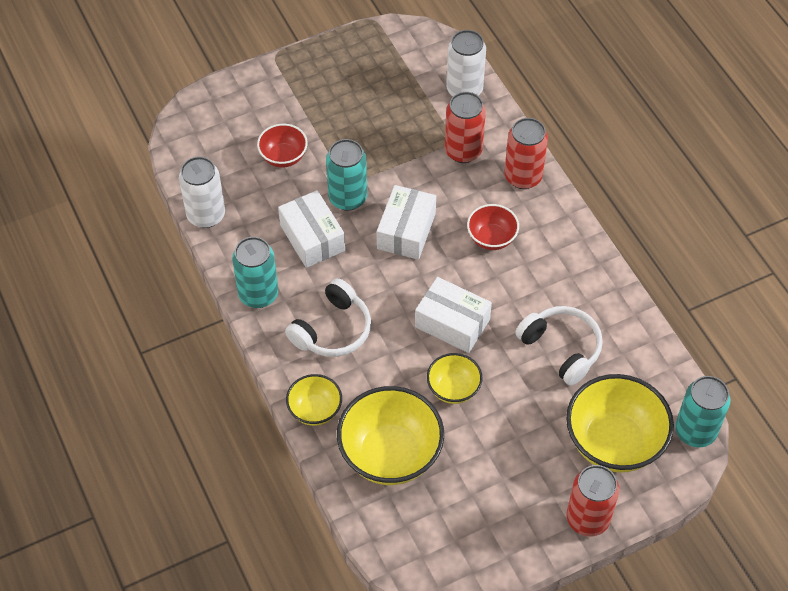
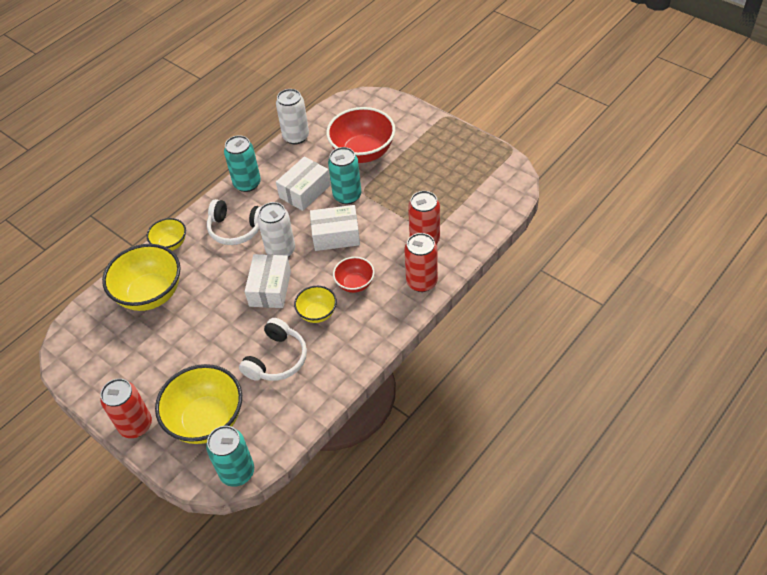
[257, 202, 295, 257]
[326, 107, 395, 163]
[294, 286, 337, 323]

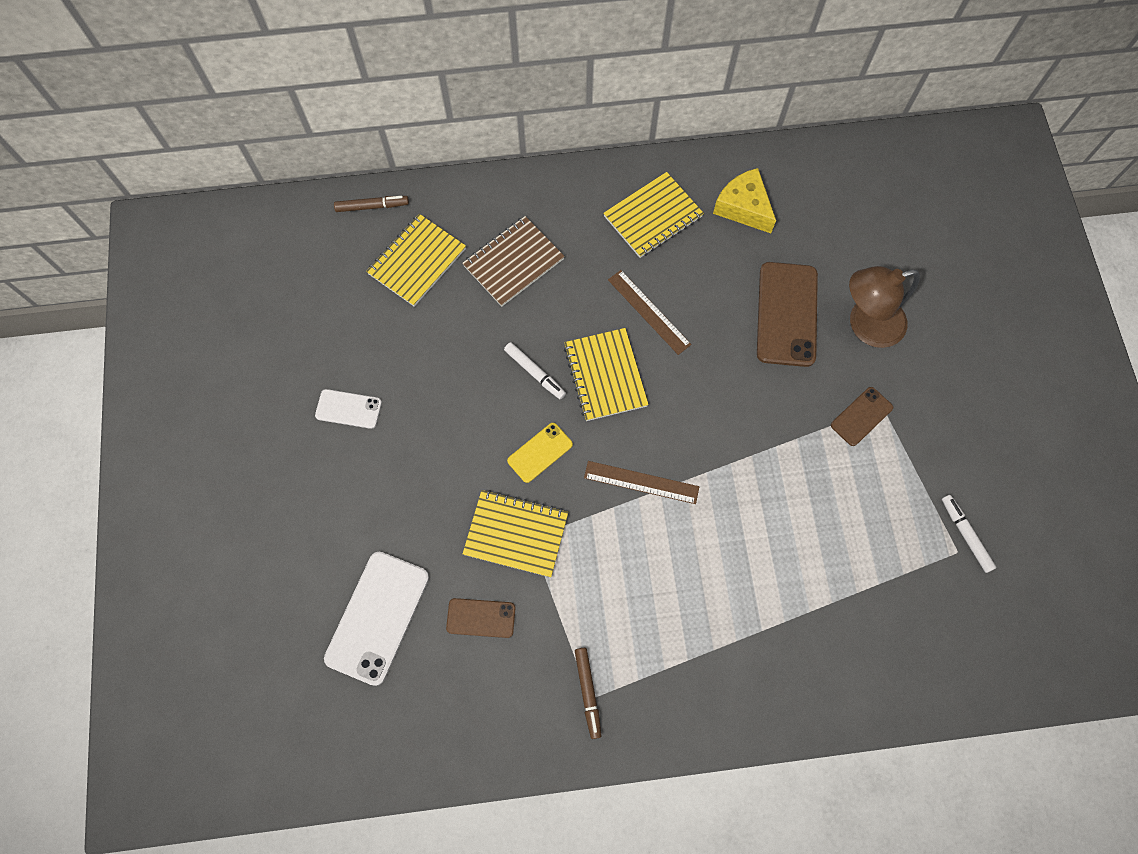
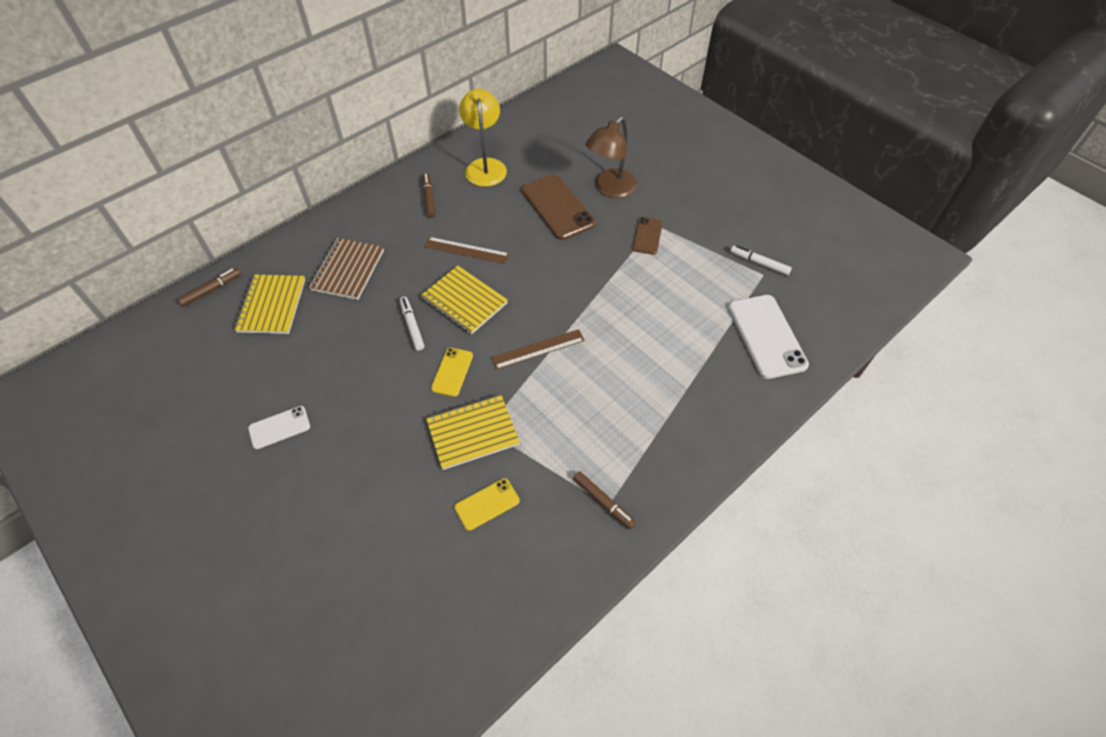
[459, 89, 507, 187]
[423, 173, 435, 218]
[400, 297, 424, 351]
[728, 295, 809, 379]
[454, 478, 520, 531]

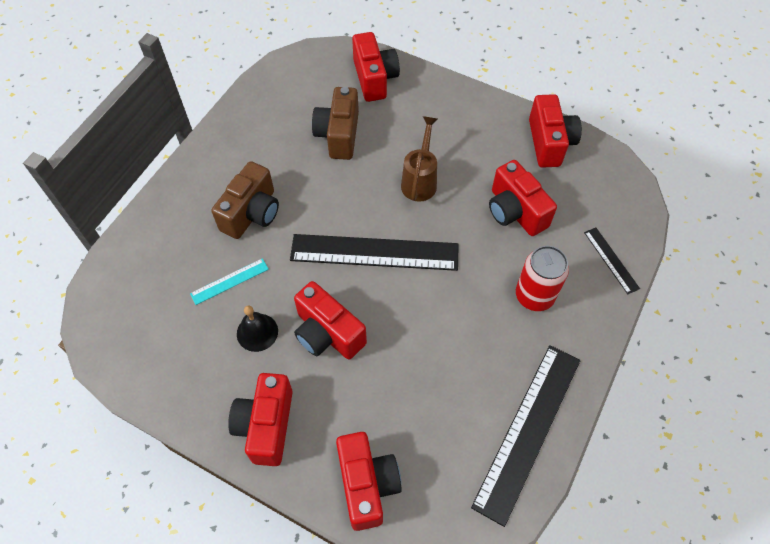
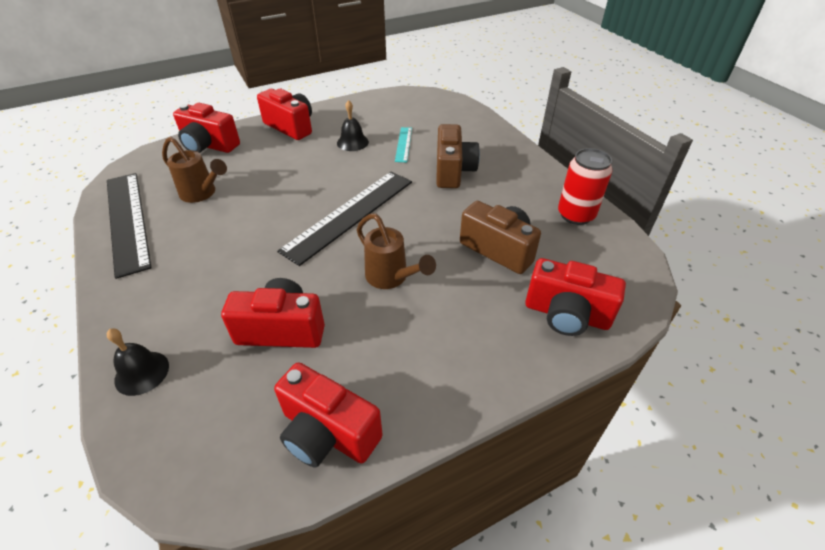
[436, 124, 480, 188]
[107, 328, 169, 396]
[558, 148, 612, 225]
[294, 281, 367, 360] (first image)
[162, 137, 227, 203]

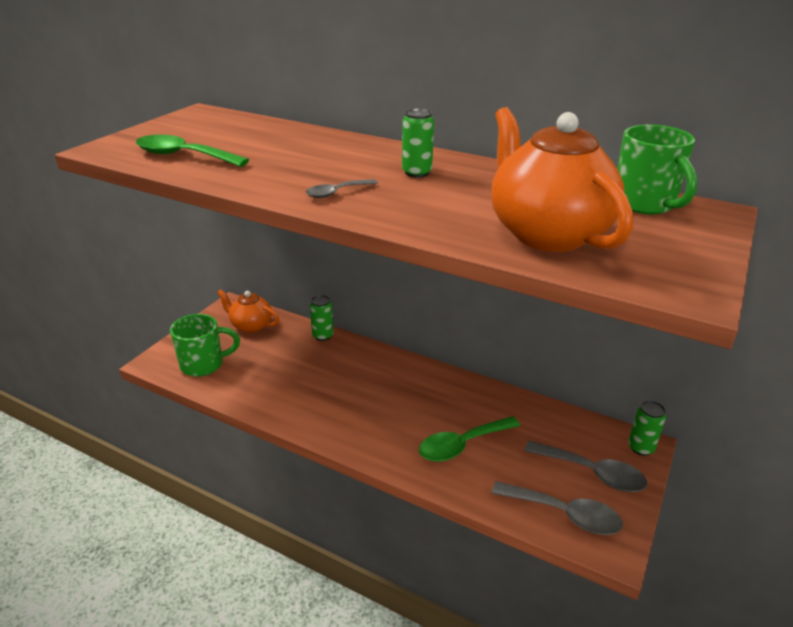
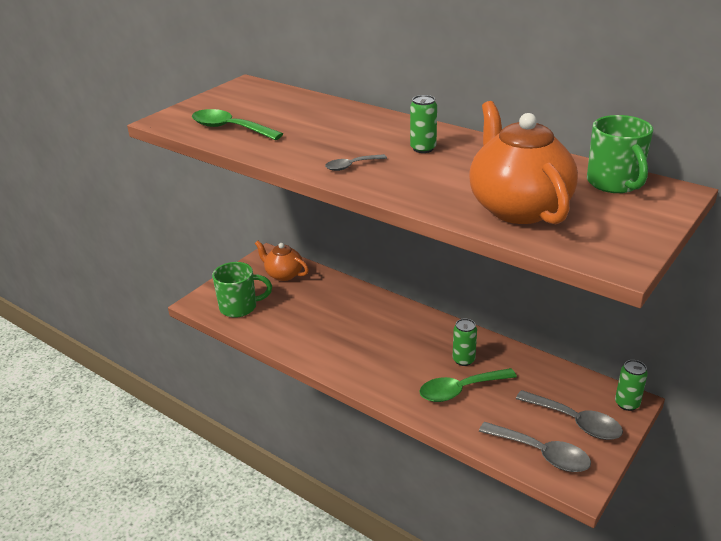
[453, 318, 477, 366]

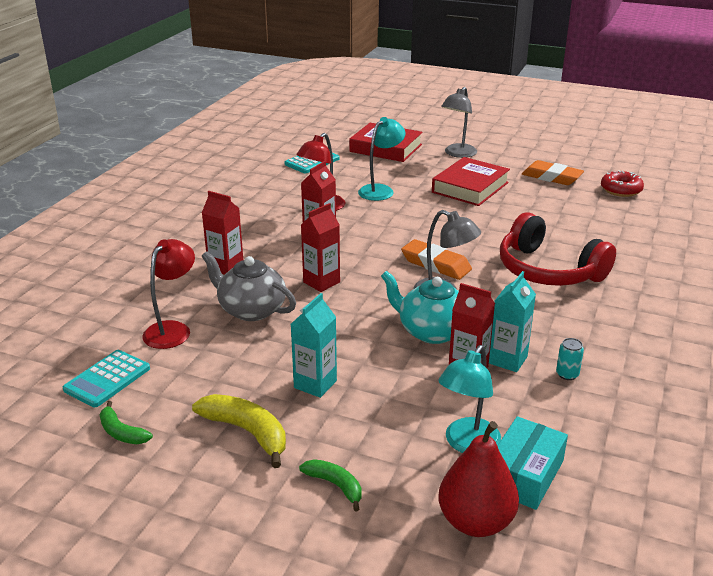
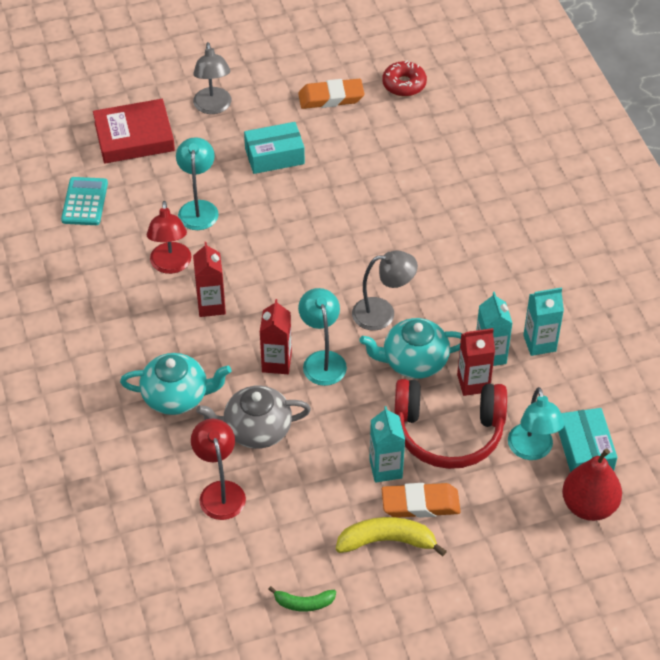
[244, 122, 305, 174]
[120, 353, 231, 415]
[394, 379, 507, 469]
[382, 483, 461, 518]
[523, 287, 564, 356]
[63, 350, 150, 407] (first image)
[299, 459, 361, 512] (first image)
[298, 288, 347, 386]

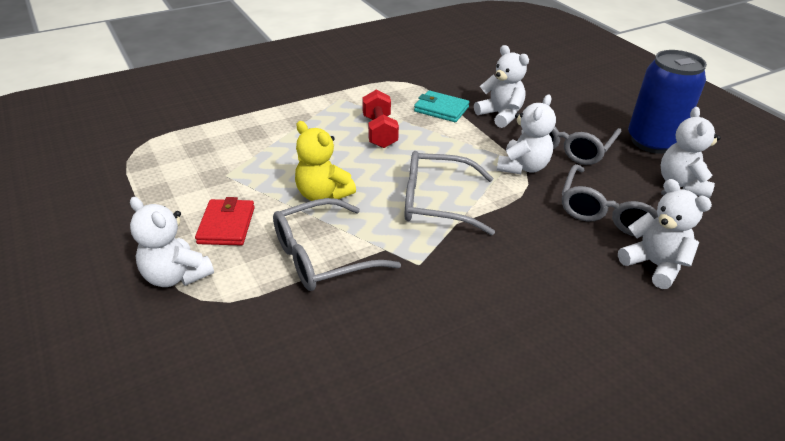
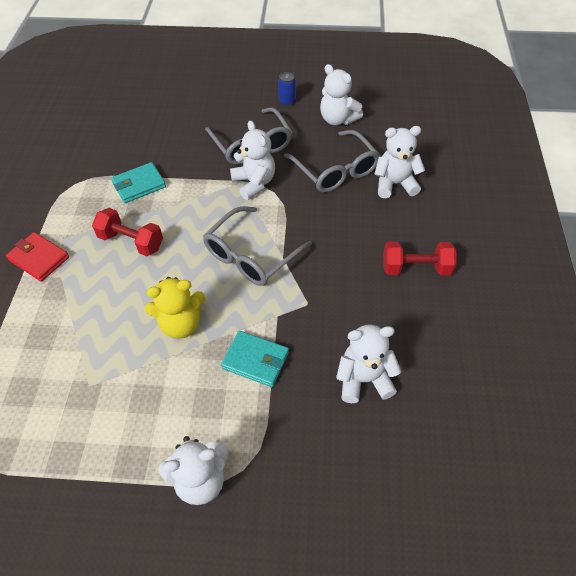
[336, 325, 402, 403]
[278, 72, 296, 106]
[6, 232, 69, 282]
[221, 331, 289, 387]
[383, 241, 457, 276]

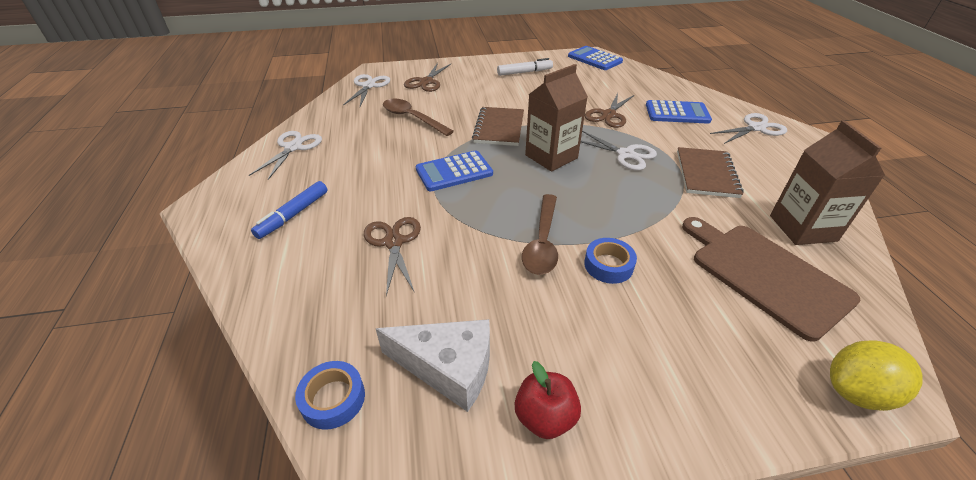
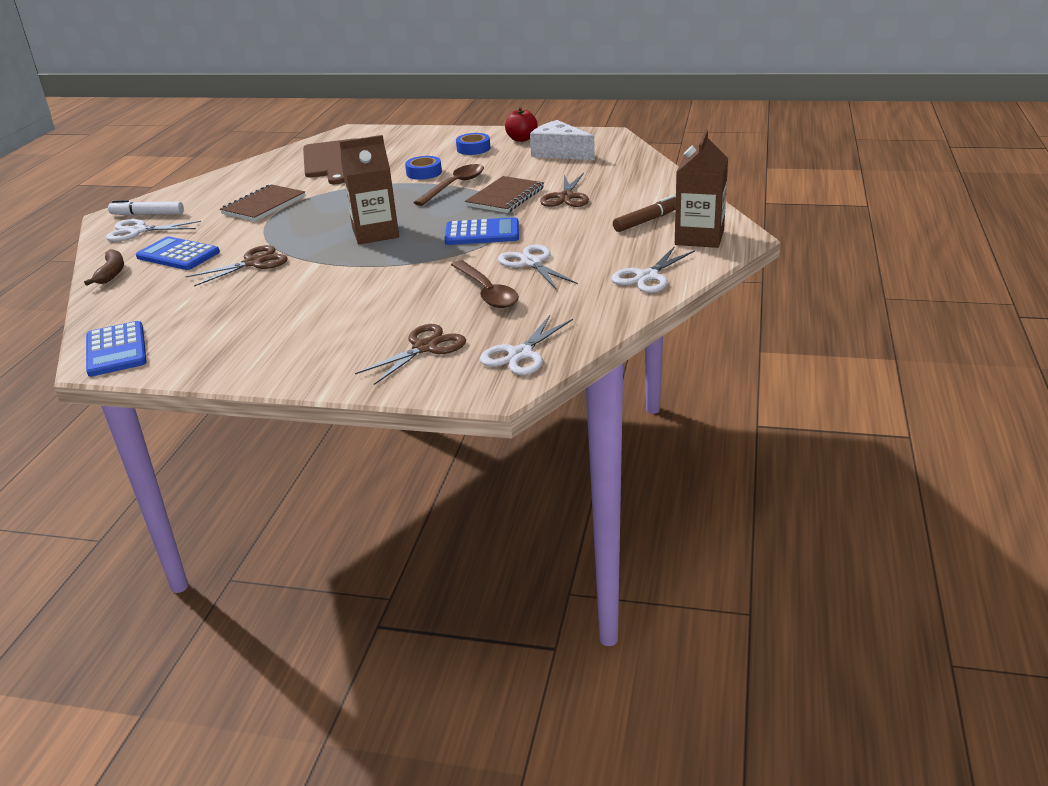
[108, 200, 184, 216]
[465, 176, 544, 213]
[675, 130, 728, 248]
[498, 244, 578, 289]
[613, 195, 676, 232]
[830, 340, 923, 411] (first image)
[456, 133, 490, 155]
[84, 249, 124, 286]

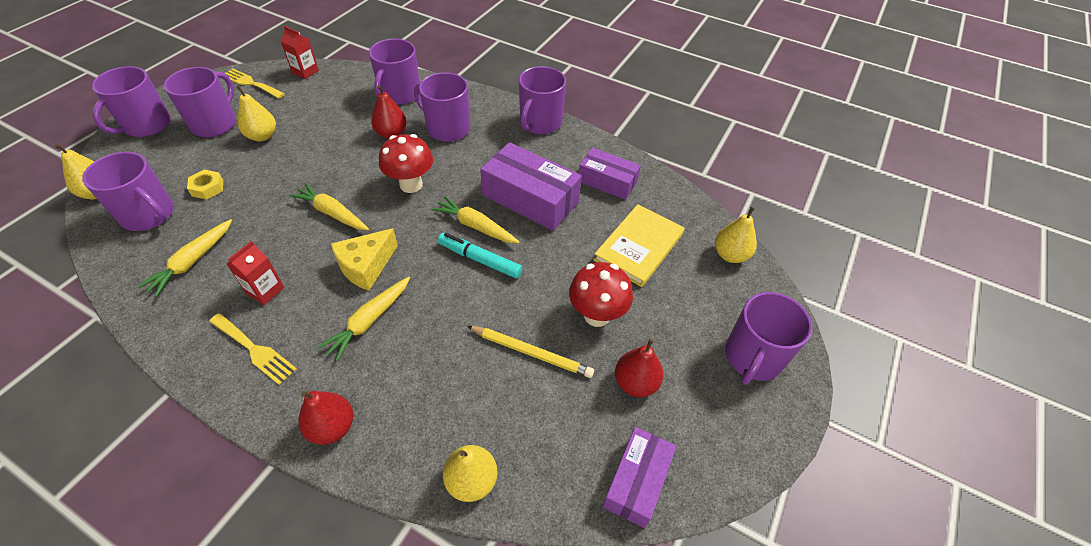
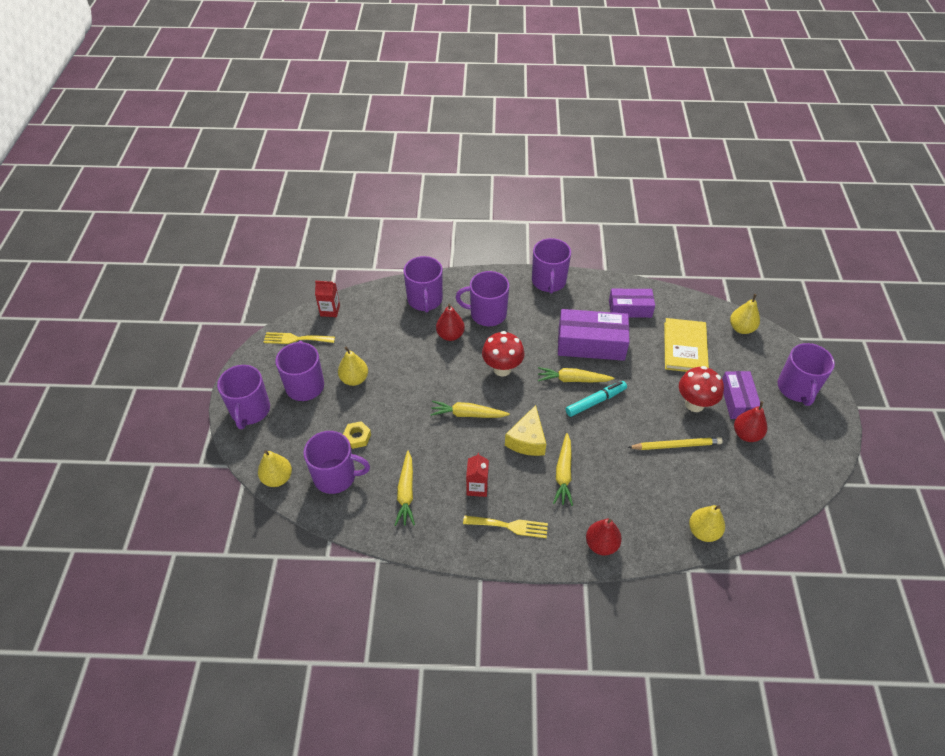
[566, 381, 627, 417]
[722, 371, 760, 419]

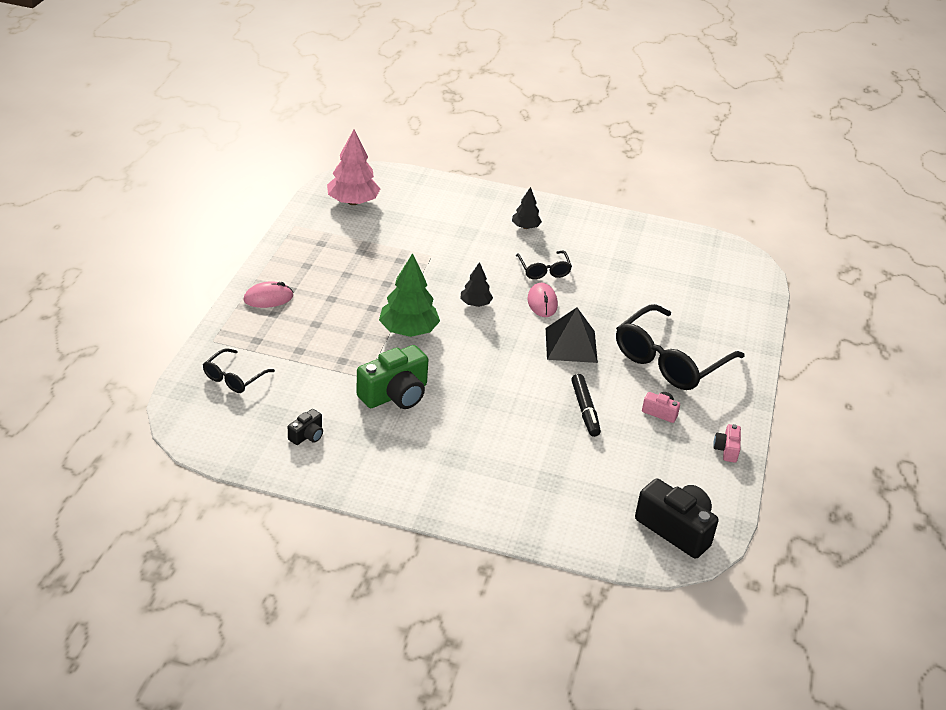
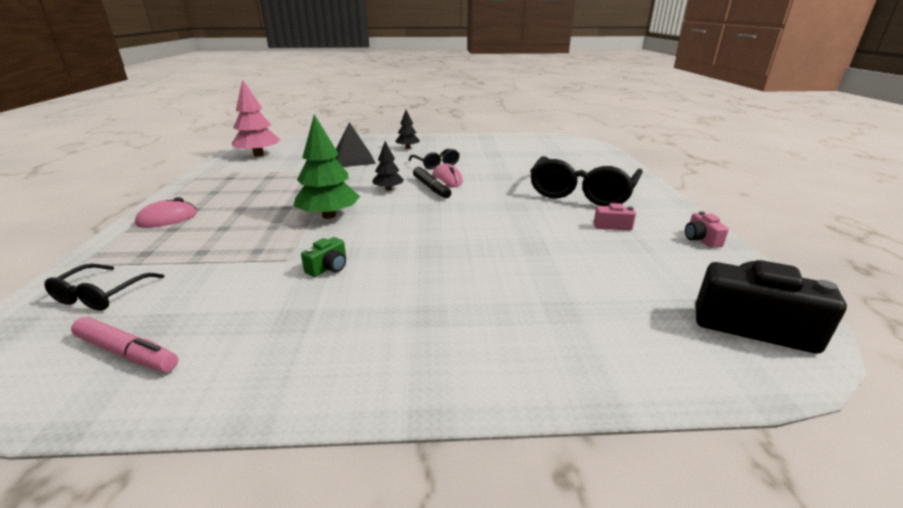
[335, 122, 376, 167]
[301, 237, 346, 277]
[413, 167, 451, 198]
[288, 409, 323, 445] (first image)
[71, 317, 178, 372]

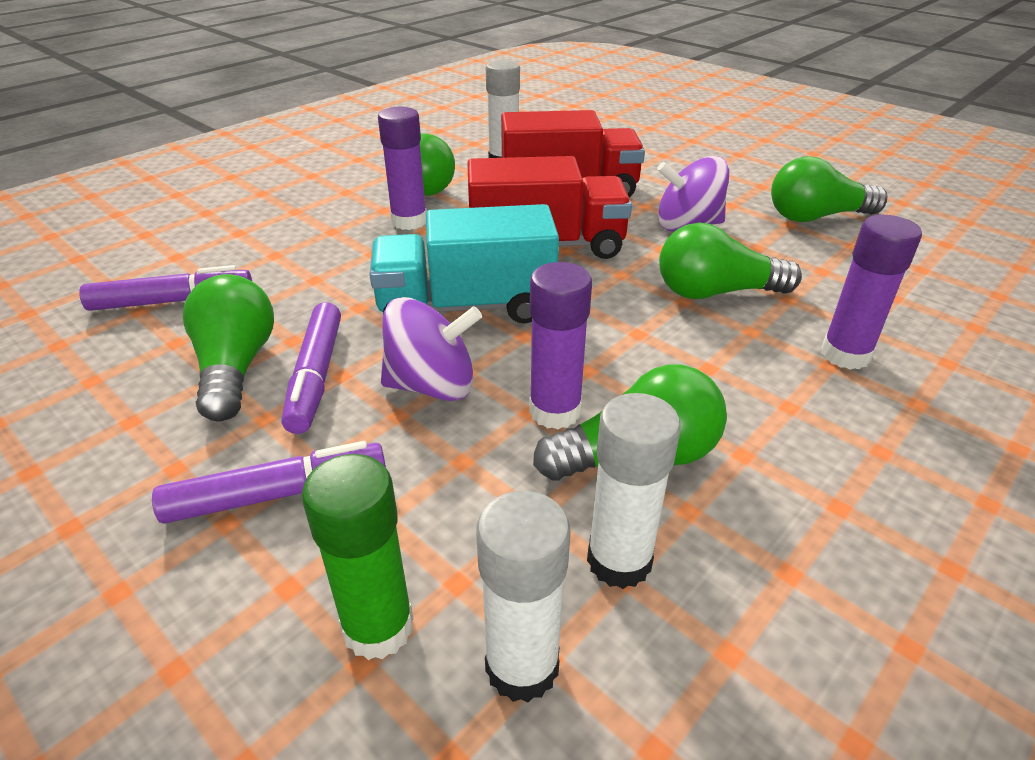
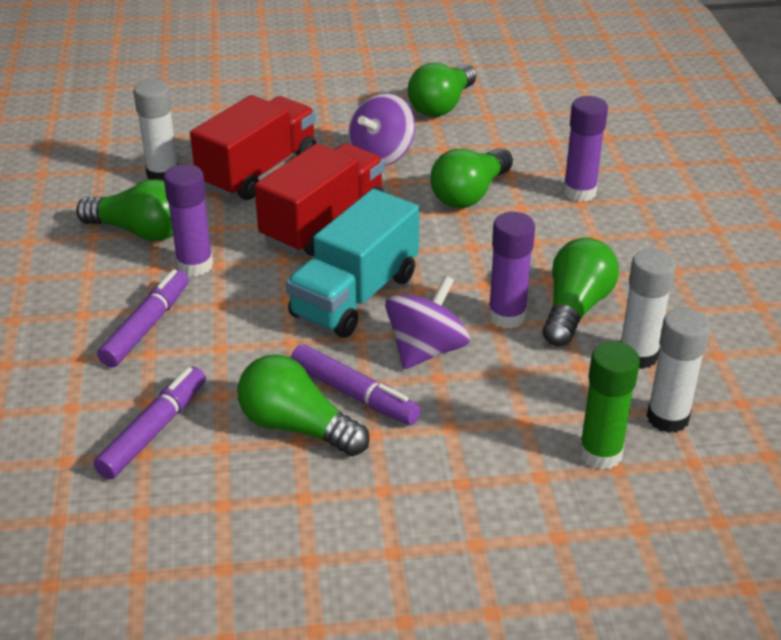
[97, 269, 189, 368]

